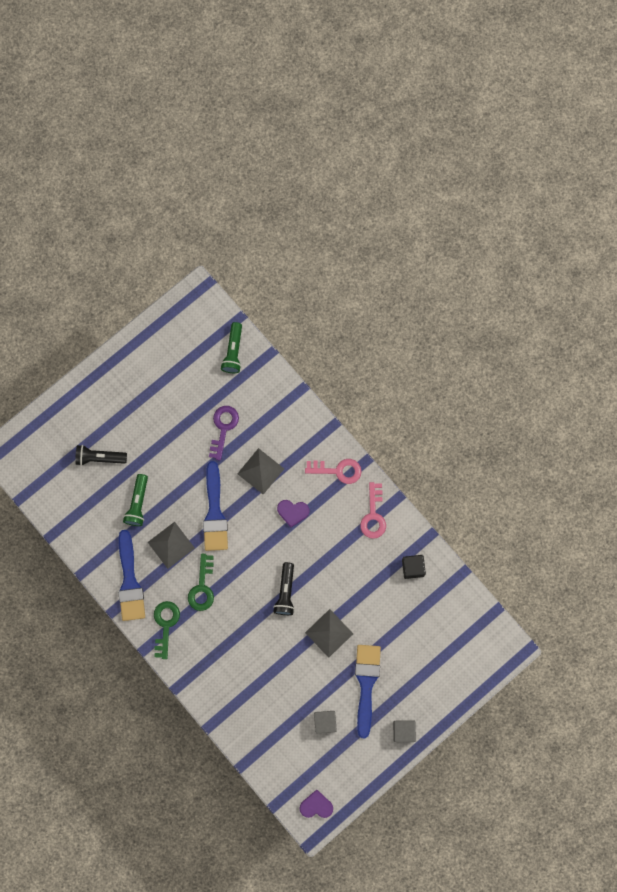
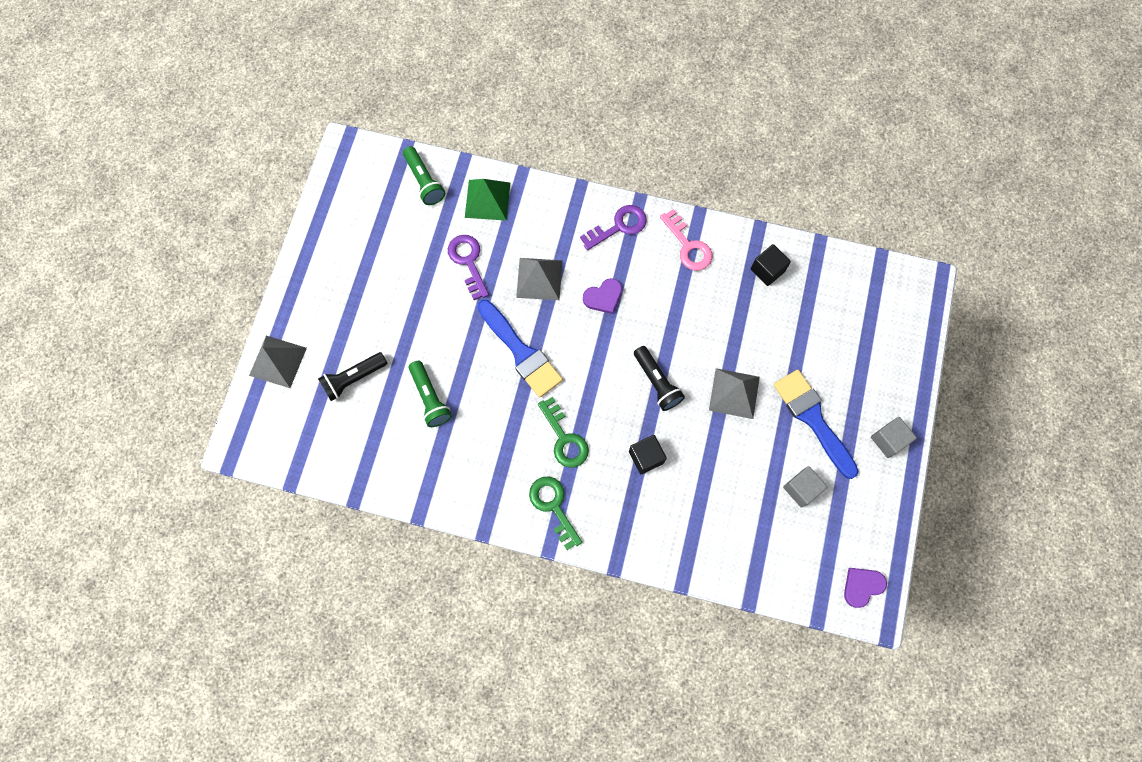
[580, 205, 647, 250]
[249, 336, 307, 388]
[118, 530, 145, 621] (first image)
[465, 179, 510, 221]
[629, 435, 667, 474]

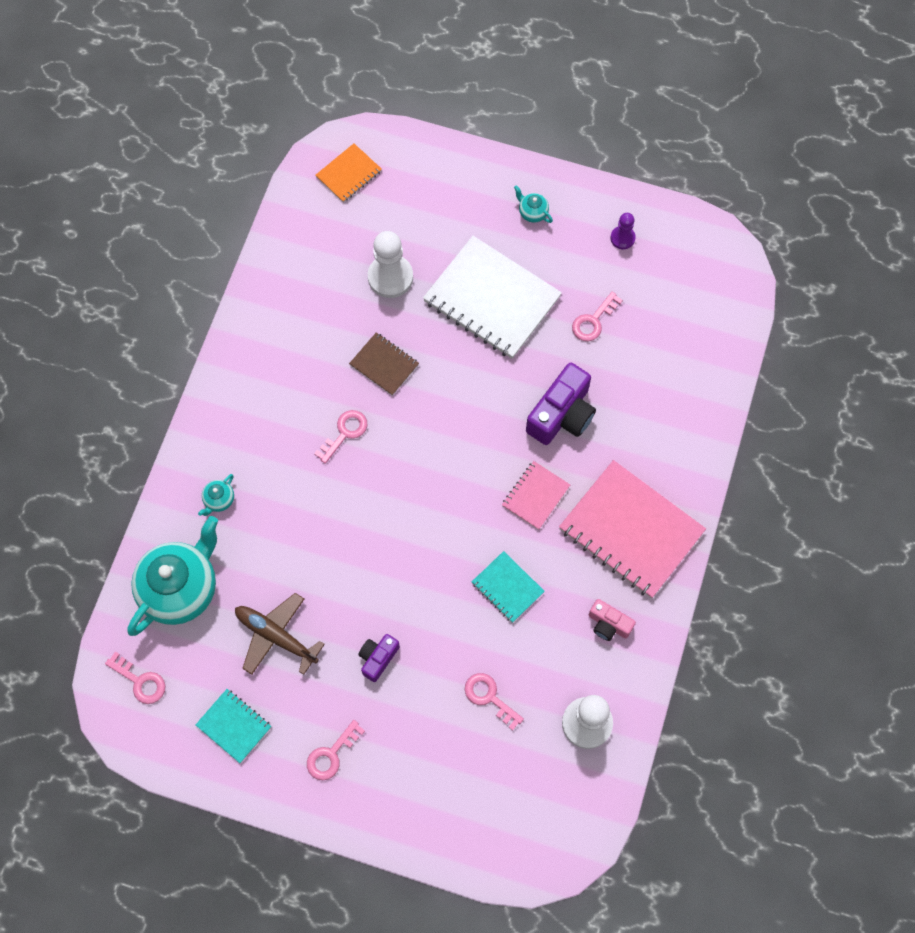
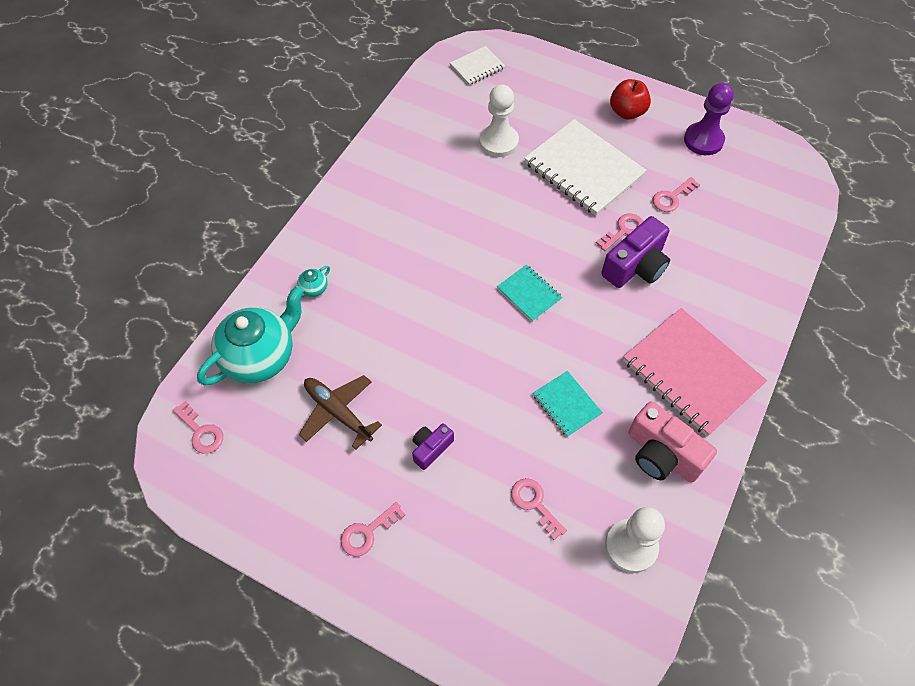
[450, 46, 505, 85]
[610, 79, 651, 120]
[684, 83, 734, 155]
[349, 332, 419, 396] (first image)
[596, 213, 644, 251]
[502, 461, 570, 530] (first image)
[628, 401, 717, 483]
[497, 265, 563, 322]

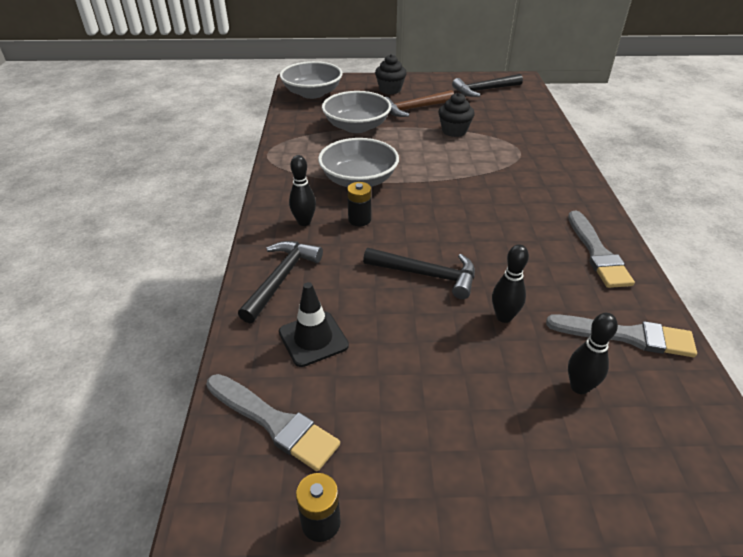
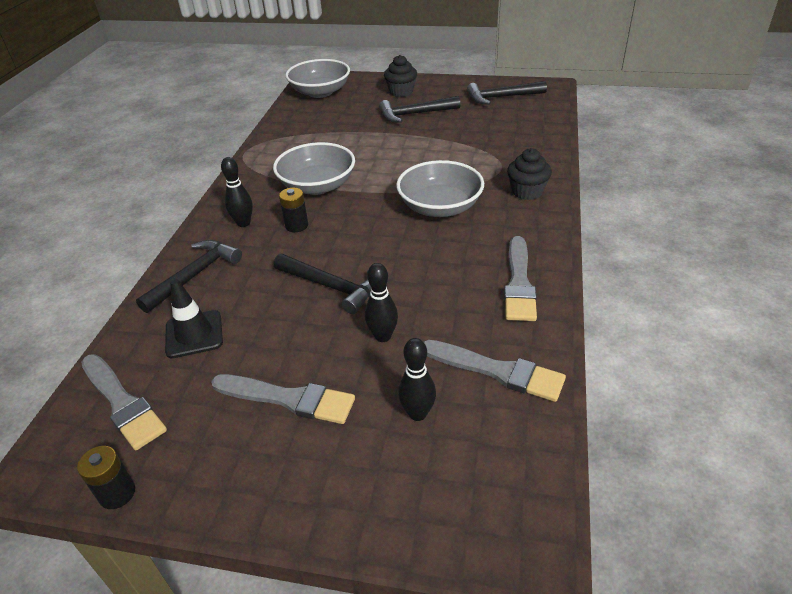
[379, 96, 460, 123]
[396, 160, 484, 217]
[507, 148, 552, 200]
[211, 374, 355, 424]

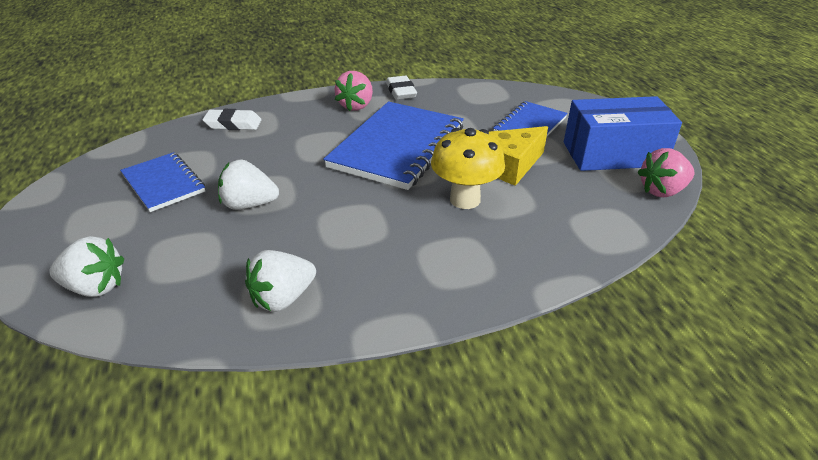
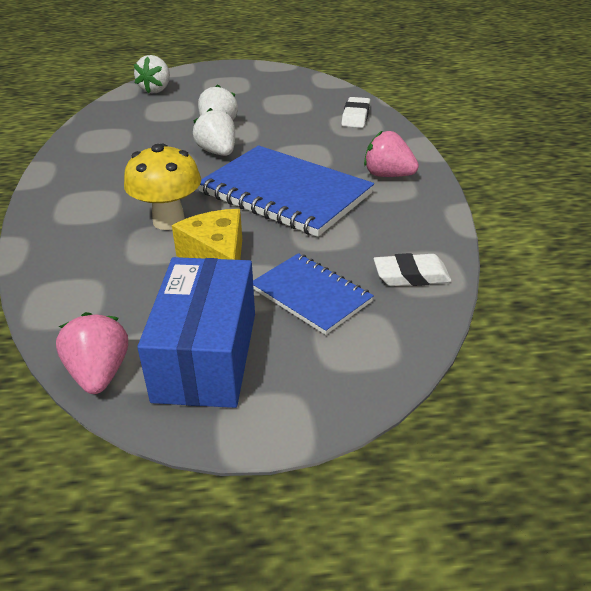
[374, 253, 452, 286]
[120, 152, 205, 212] (first image)
[193, 108, 235, 156]

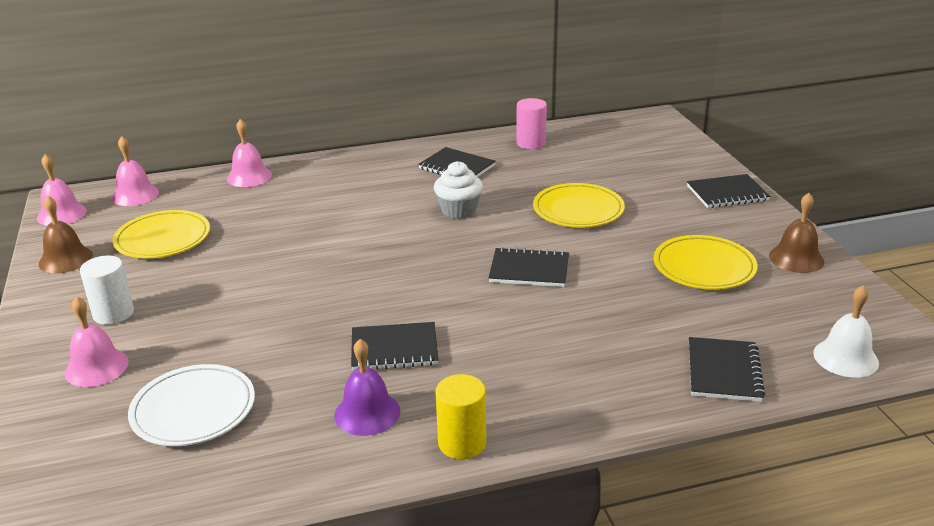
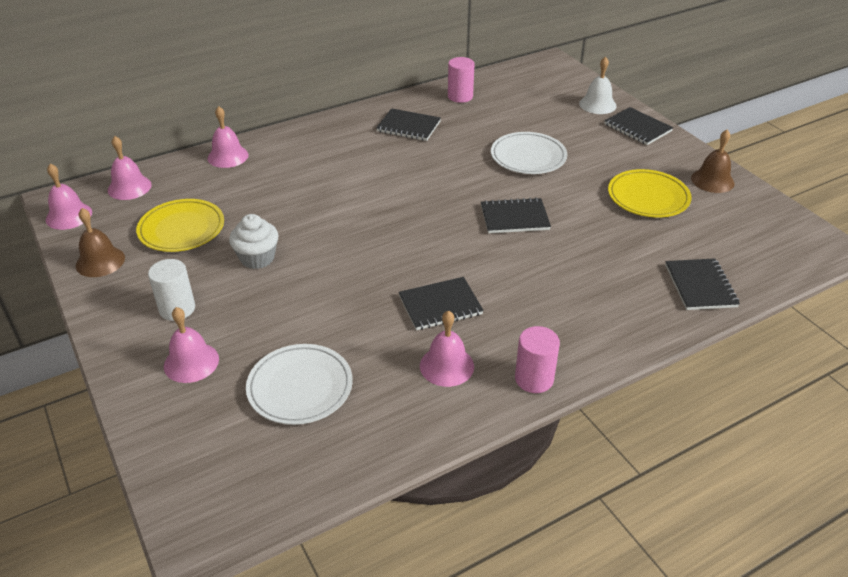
[229, 214, 278, 269]
[604, 107, 673, 145]
[491, 132, 567, 174]
[579, 56, 617, 114]
[420, 310, 474, 387]
[515, 326, 560, 393]

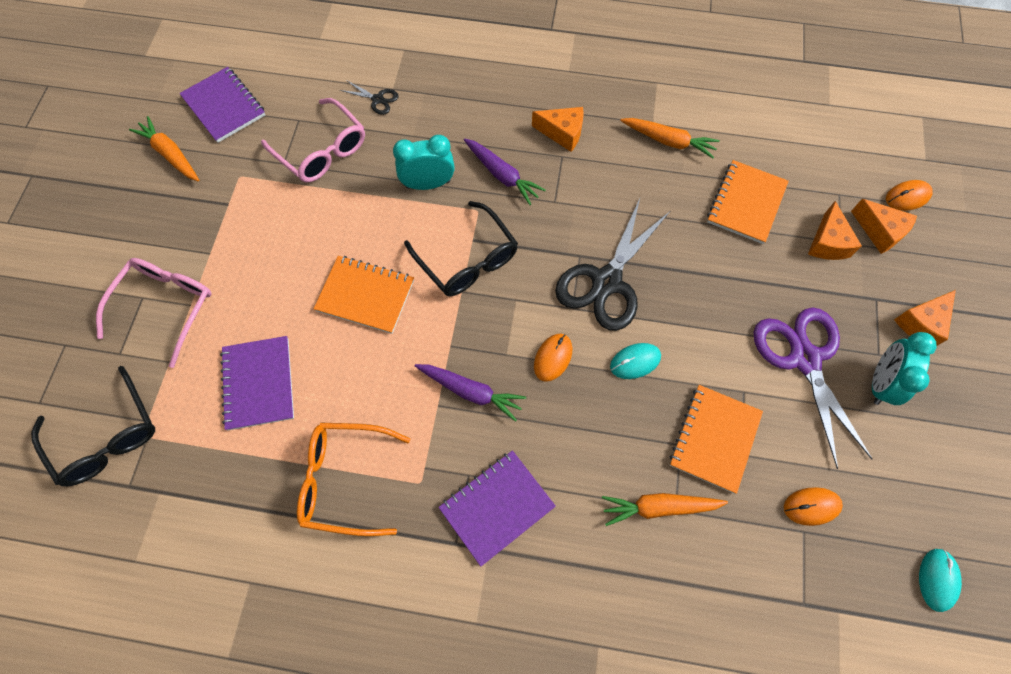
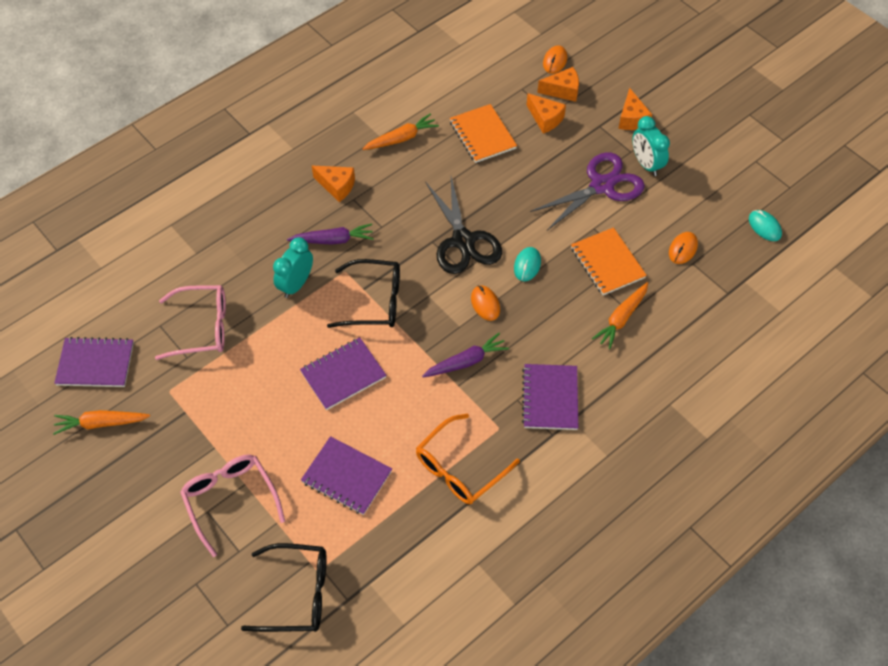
[340, 80, 398, 115] (first image)
[312, 166, 355, 202]
[300, 337, 387, 410]
[530, 152, 645, 230]

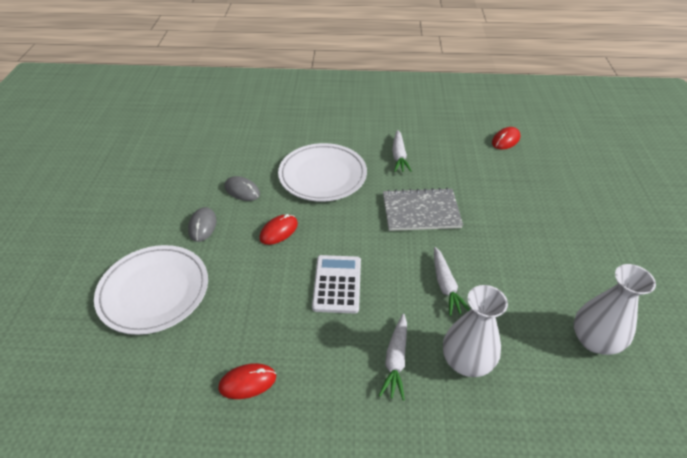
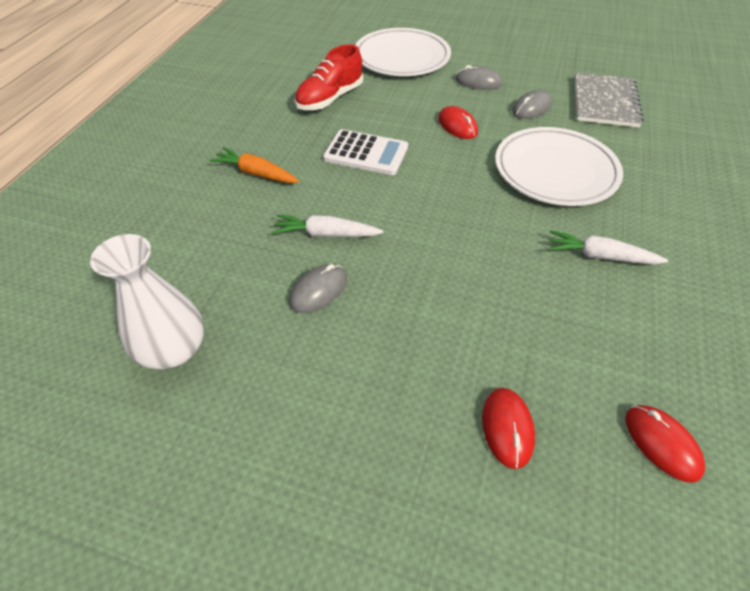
[575, 73, 644, 128]
[443, 285, 508, 377] (first image)
[210, 147, 299, 183]
[482, 388, 535, 469]
[295, 44, 363, 110]
[289, 264, 347, 313]

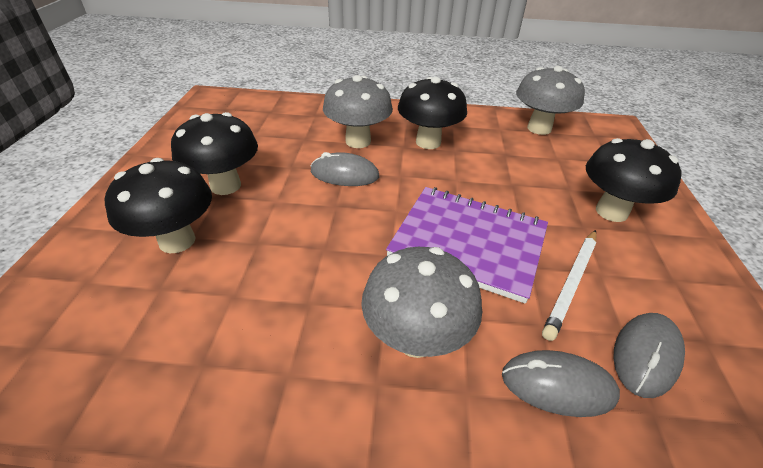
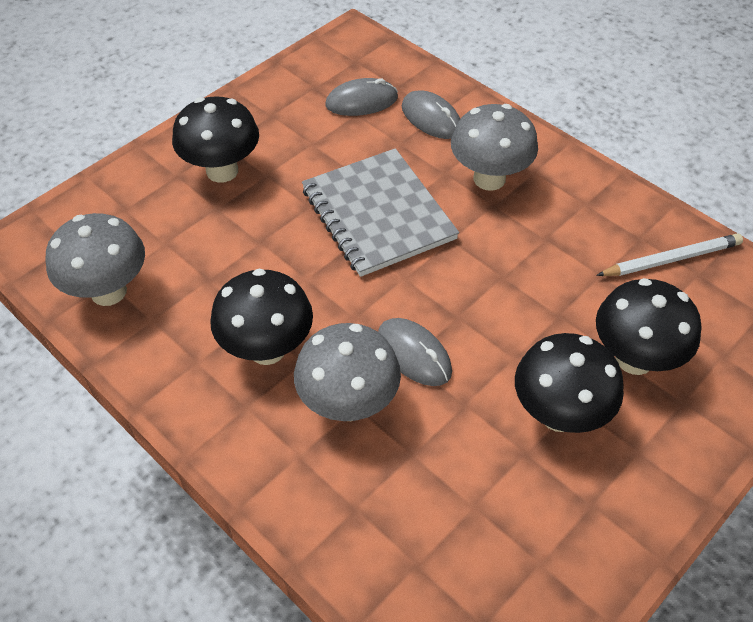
[302, 148, 459, 277]
[596, 234, 743, 276]

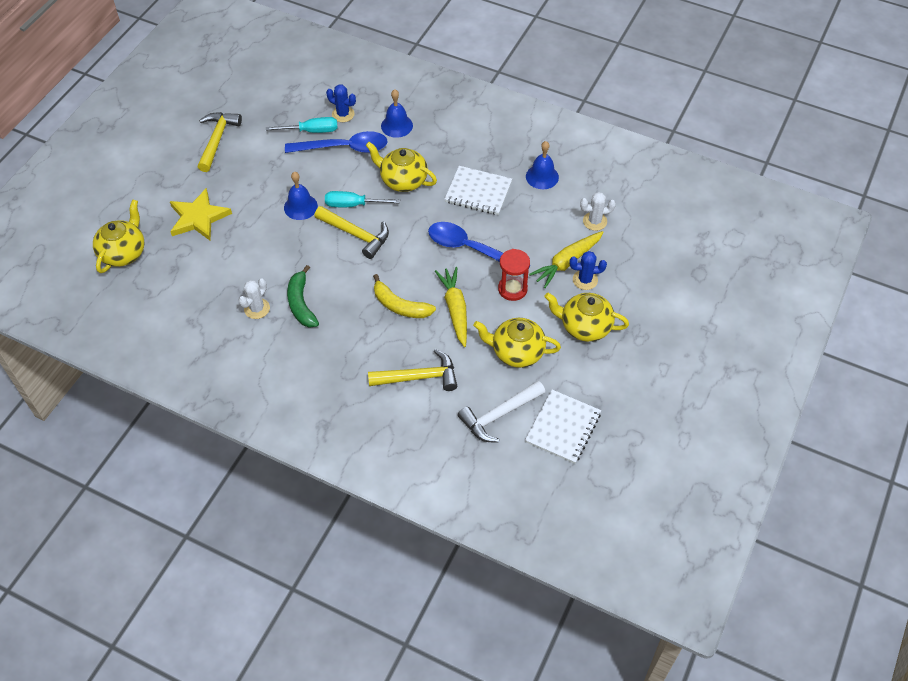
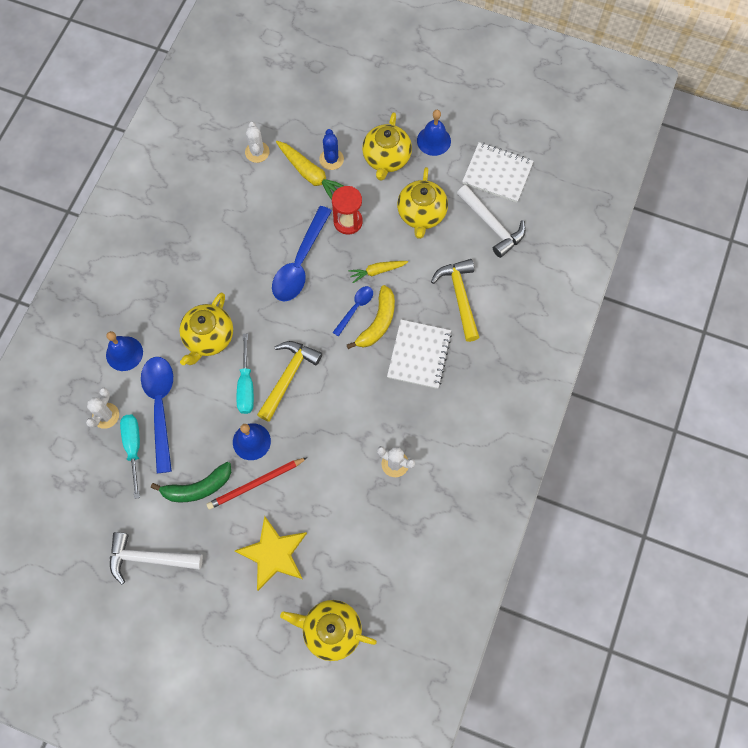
[86, 388, 119, 429]
[110, 532, 203, 584]
[417, 110, 451, 156]
[387, 320, 452, 389]
[151, 462, 231, 502]
[349, 261, 408, 283]
[333, 286, 373, 336]
[206, 457, 308, 510]

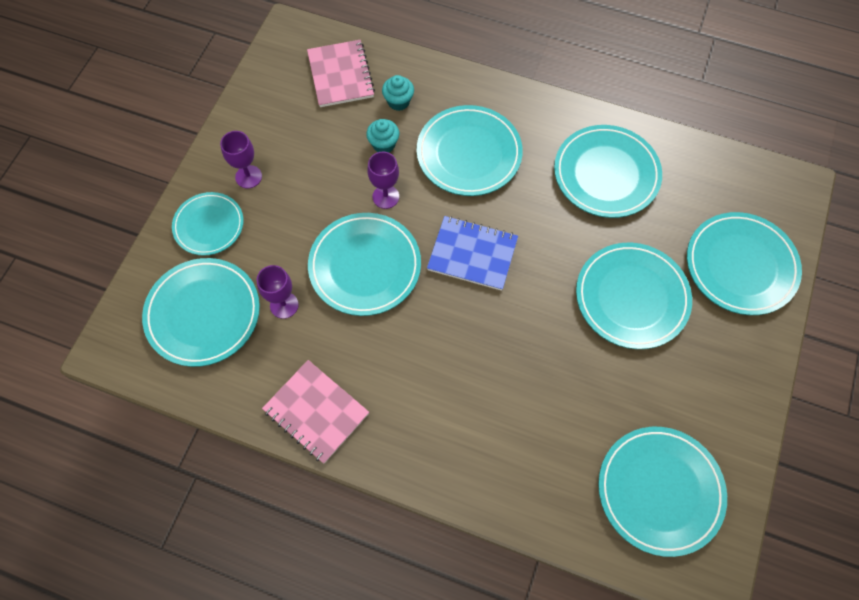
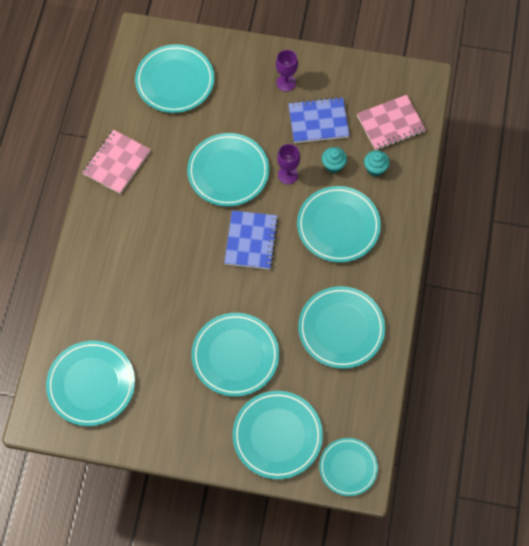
[319, 438, 378, 496]
[257, 265, 299, 319] (first image)
[288, 97, 350, 143]

